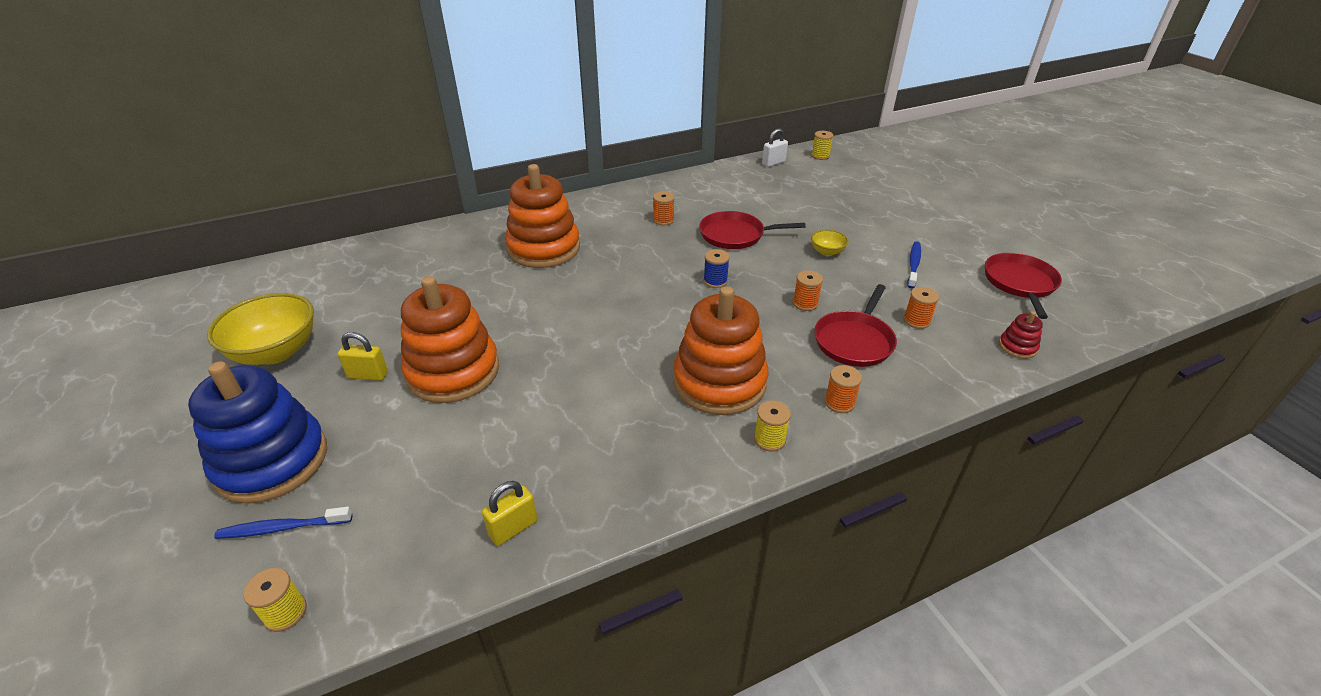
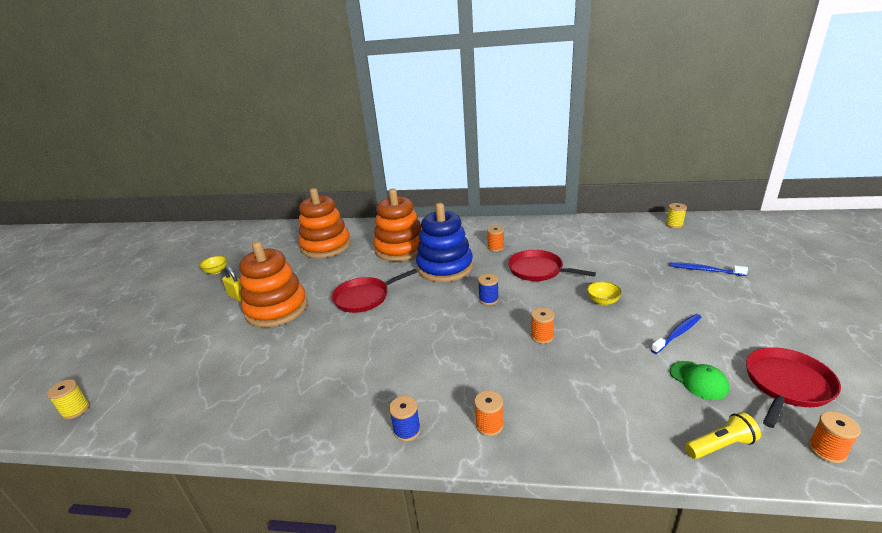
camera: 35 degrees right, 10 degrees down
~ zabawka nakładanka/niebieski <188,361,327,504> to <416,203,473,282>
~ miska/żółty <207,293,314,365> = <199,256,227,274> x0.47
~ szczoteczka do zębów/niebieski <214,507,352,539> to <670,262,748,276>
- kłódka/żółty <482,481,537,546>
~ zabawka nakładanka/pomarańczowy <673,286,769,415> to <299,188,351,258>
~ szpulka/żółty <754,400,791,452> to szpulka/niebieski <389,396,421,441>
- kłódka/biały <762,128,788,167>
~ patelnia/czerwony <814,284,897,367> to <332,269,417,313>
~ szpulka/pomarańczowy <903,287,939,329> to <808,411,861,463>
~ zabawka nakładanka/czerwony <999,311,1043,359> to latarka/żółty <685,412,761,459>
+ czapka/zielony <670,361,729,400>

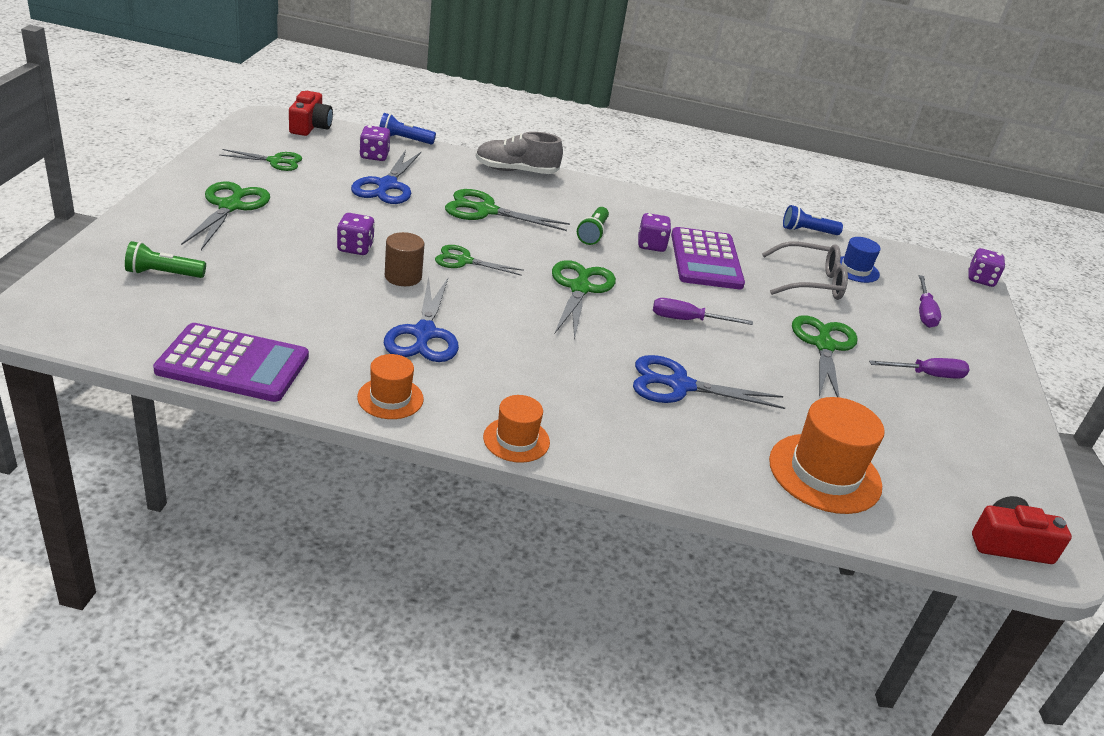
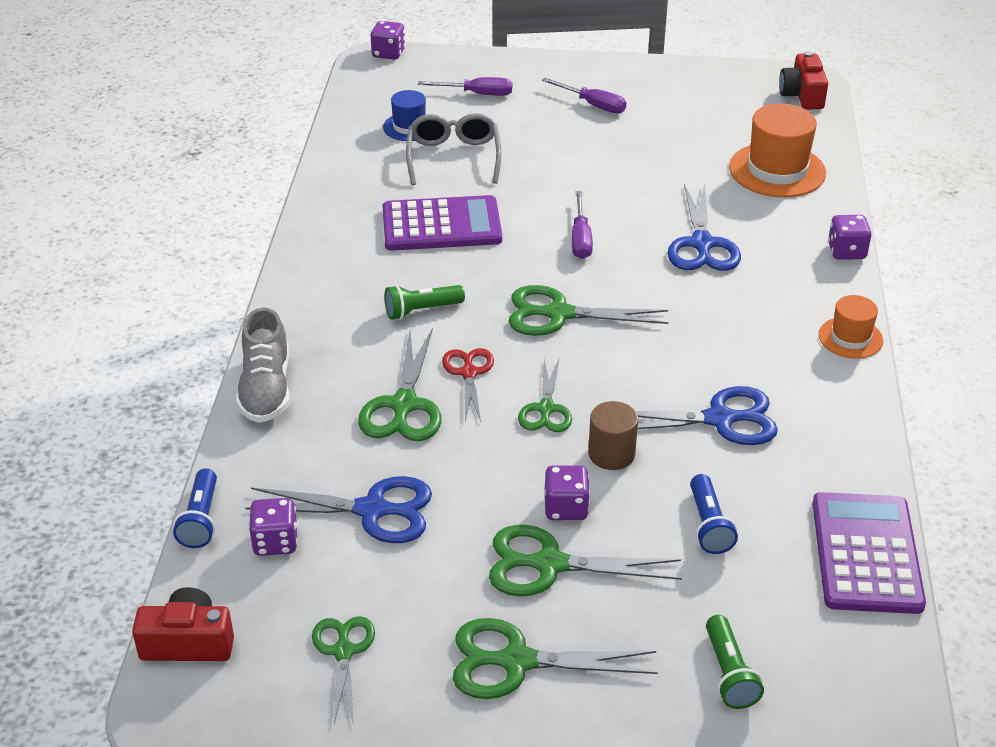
camera: 90 degrees left, 5 degrees up
- kapelusz/pomarańczowy <357,354,424,419>
~ latarka/zielony <577,207,609,245> = <384,285,465,320> 150 degrees clockwise
~ kostka do gry/fioletowy <638,213,671,252> to <828,215,871,260>
~ latarka/niebieski <783,205,843,235> to <690,474,738,554>
~ nożyczki/zielony <792,315,858,397> to <489,525,682,596>
~ śrubokręt/fioletowy <869,358,969,378> = <542,78,626,114> 135 degrees clockwise
+ nożyczki/czerwony <442,348,494,422>

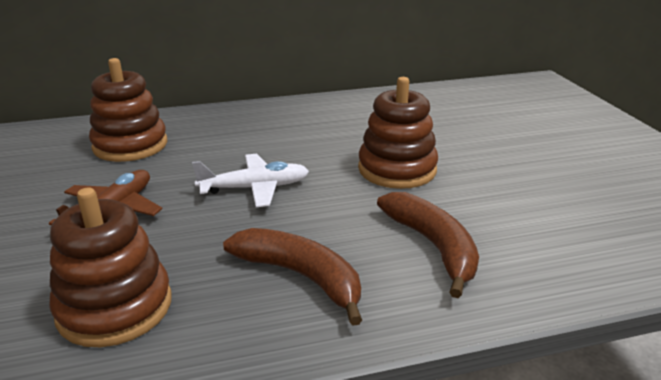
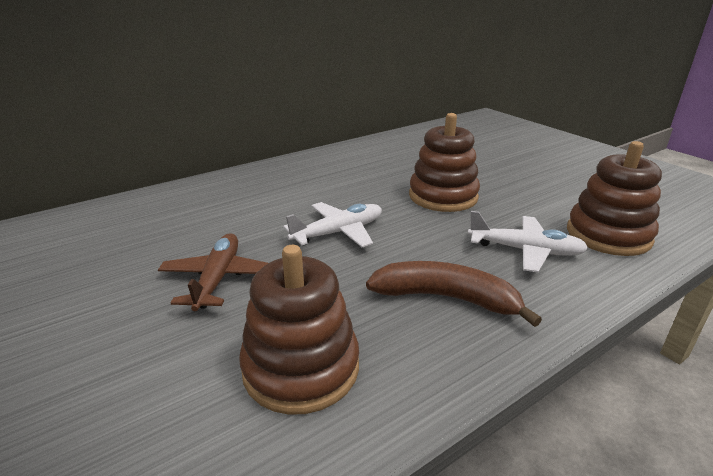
camera: 20 degrees left, 0 degrees up
~ zabawka nakładanka/brązowy <89,58,167,162> to <567,141,662,256>
~ banan/brązowy <377,192,479,298> to samolot/biały <468,211,588,272>

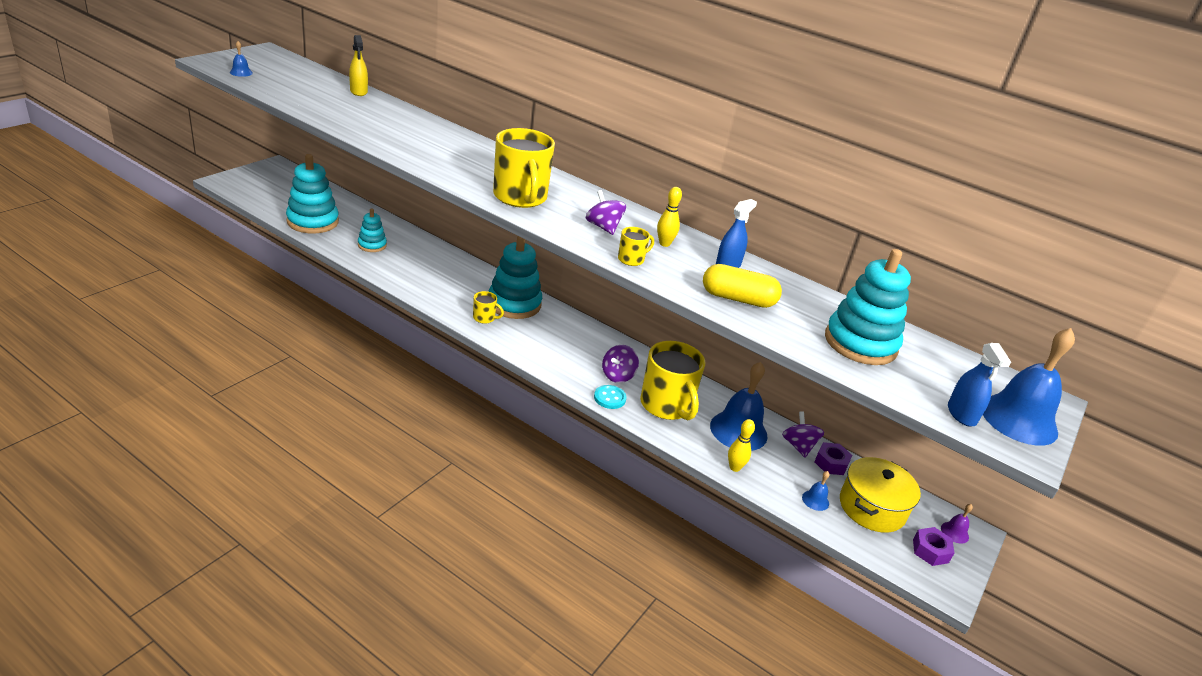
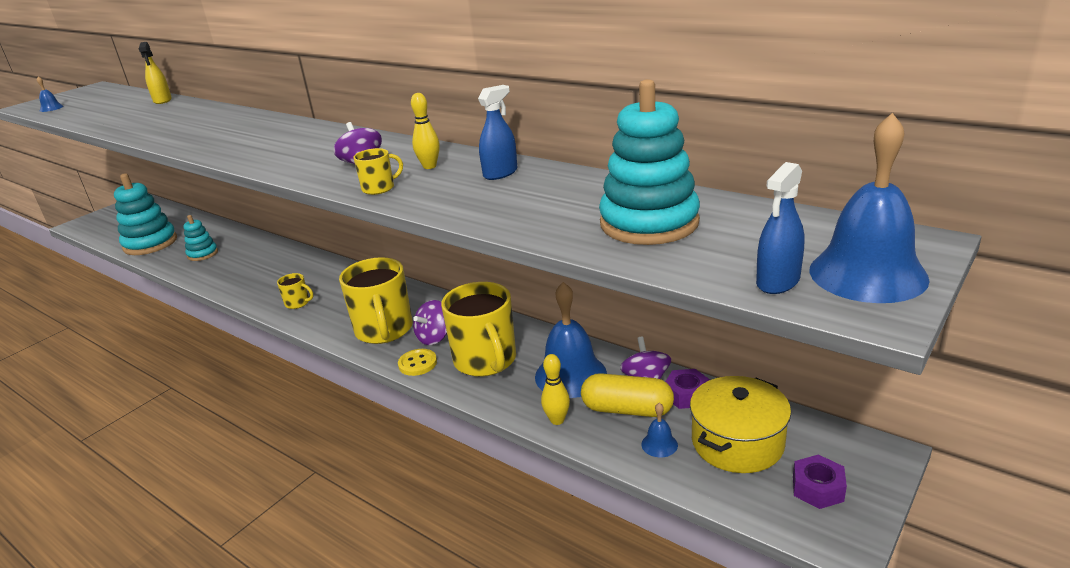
camera: 10 degrees right, 5 degrees down
- zabawka nakładanka/turkusowy <488,236,542,319>
~ kubek/żółty <493,128,555,208> to <339,257,413,344>
~ guzik/turkusowy <594,385,627,409> to guzik/żółty <398,349,437,376>
~ kapsułka/żółty <703,264,782,308> to <581,373,674,417>
- dzwonek/fioletowy <941,504,973,544>
~ spryskiwacz/niebieski <948,343,1011,427> = <756,162,804,294> 45 degrees clockwise

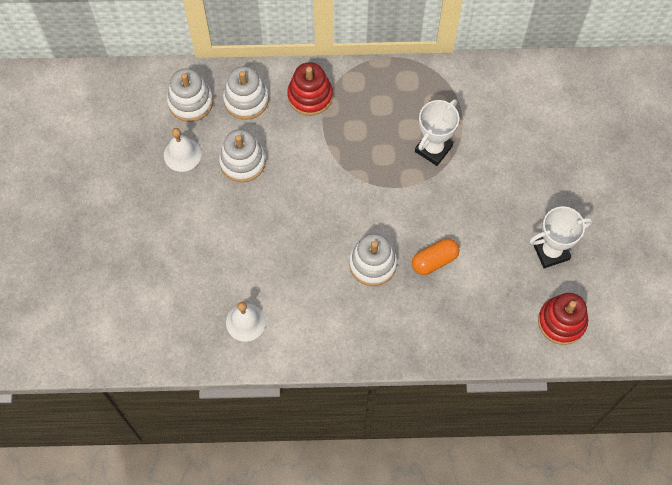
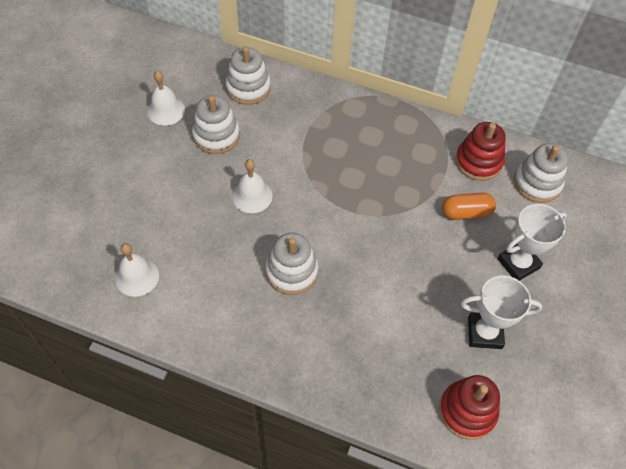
camera: 20 degrees right, 10 degrees down
~ zabawka nakładanka/biały <167,68,213,122> to <514,144,568,203>
~ zabawka nakładanka/czerwony <287,62,333,116> to <455,122,506,181>
~ kapsułka/pomarańczowy <412,238,460,275> to <442,193,496,220>
~ puchar/biały <415,99,459,166> to <497,204,567,281>
+ dzwonek/biały <232,159,273,213>

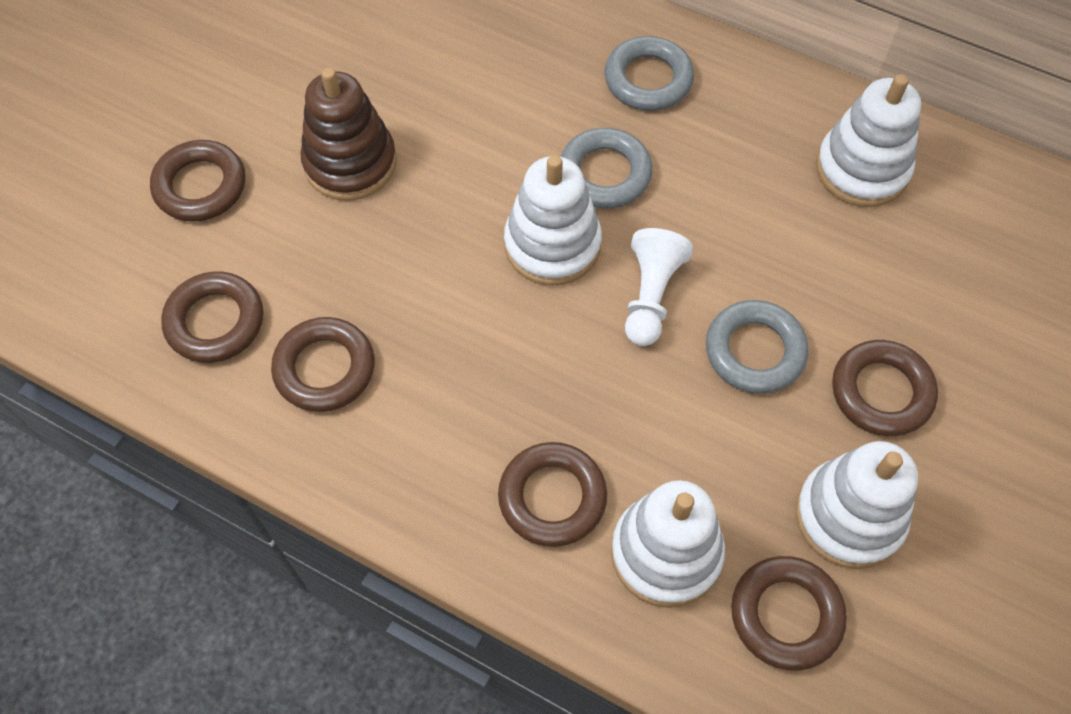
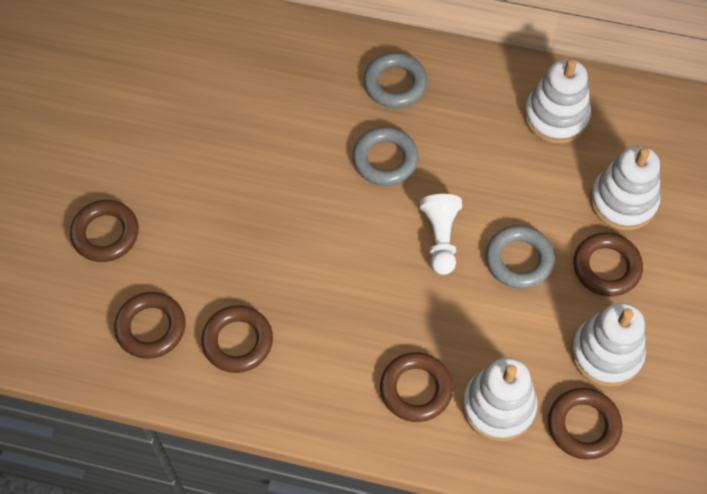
camera: 15 degrees left, 0 degrees up
- zabawka nakładanka/brązowy <300,67,397,201>
~ zabawka nakładanka/biały <504,155,602,285> to <590,145,660,230>

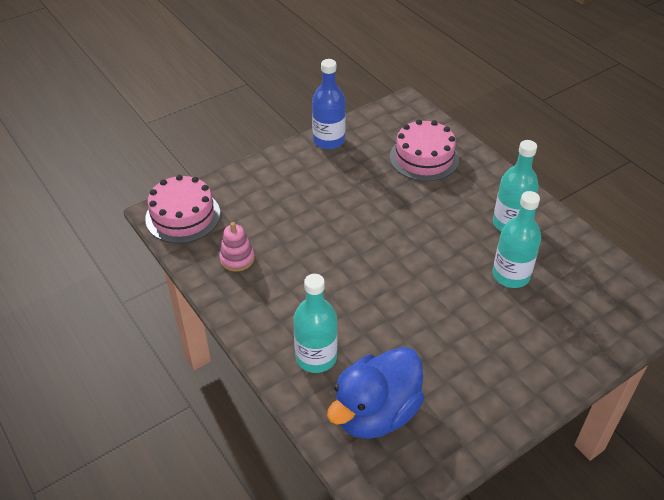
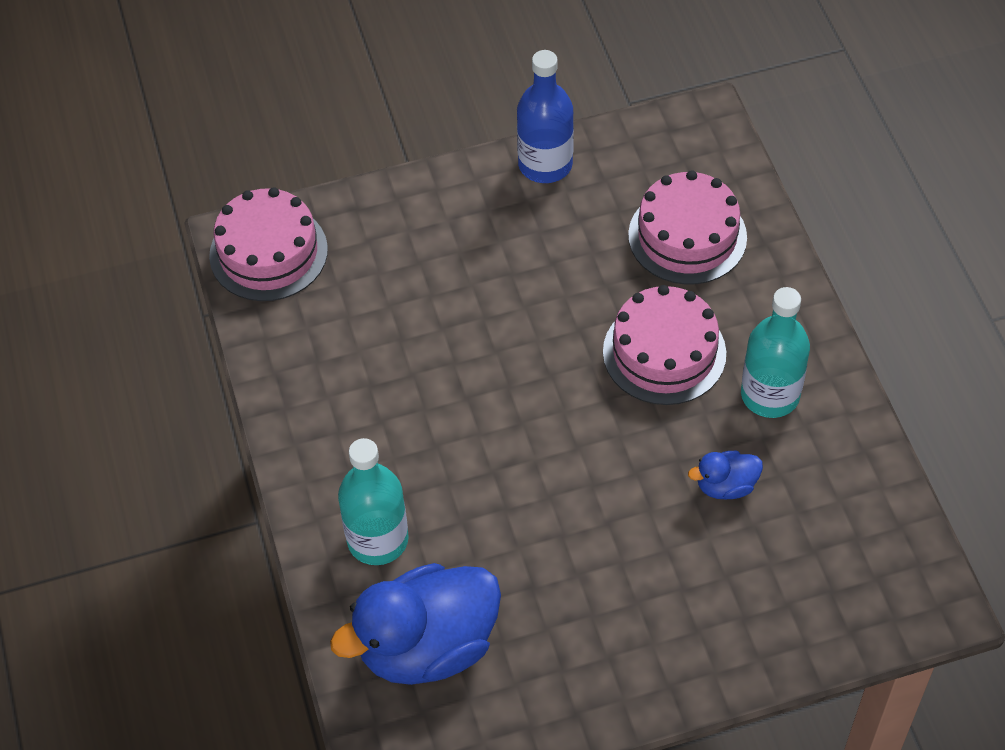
camera: 20 degrees right, 10 degrees up
- zabawka nakładanka/różowy <219,222,255,272>
~ butelka/turkusowy <493,191,541,288> to kaczka/niebieski <688,451,763,499>
+ tort/różowy <603,285,726,405>

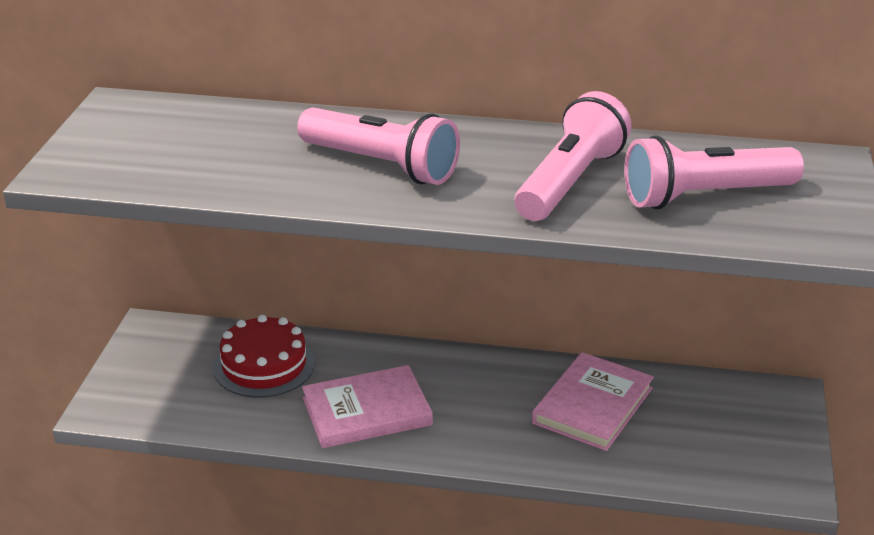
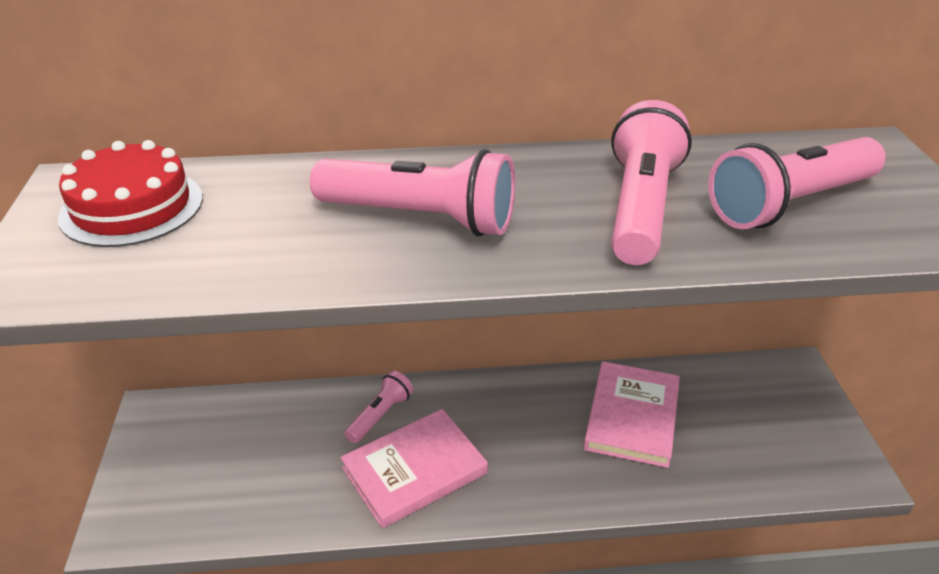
camera: 15 degrees left, 5 degrees up
~ tort/czerwony <213,315,315,398> to <58,140,203,247>
+ latarka/różowy <345,371,413,443>

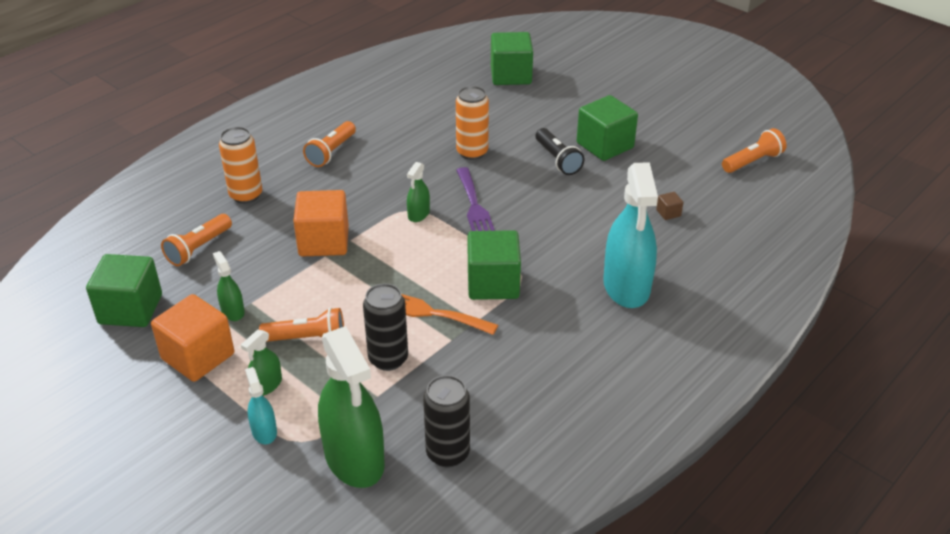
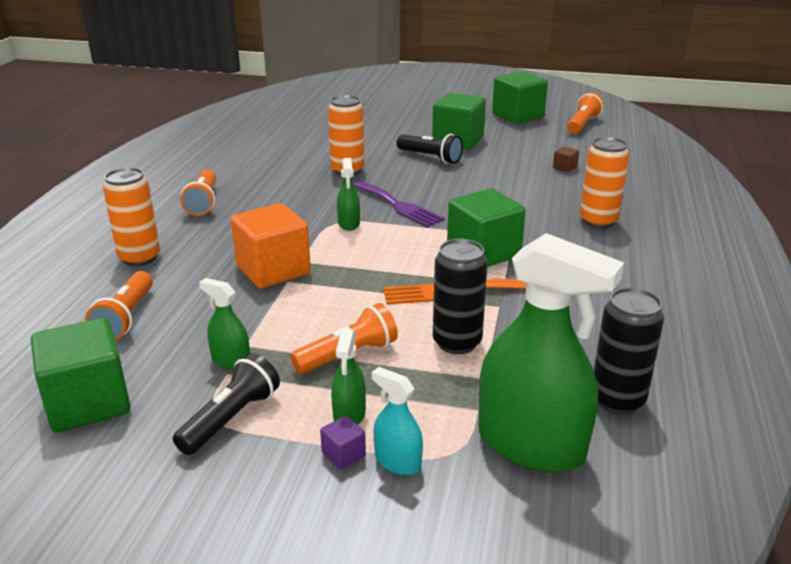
camera: 30 degrees left, 10 degrees down
~ sześcian/pomarańczowy <151,294,234,382> to latarka/czarny <173,353,280,455>
~ sześcian/zielony <491,32,533,85> to <492,71,548,124>
~ spryskiwacz/turkusowy <603,162,658,308> to puszka/pomarańczowy <580,137,629,228>
+ sześcian/fioletowy <320,416,366,469>

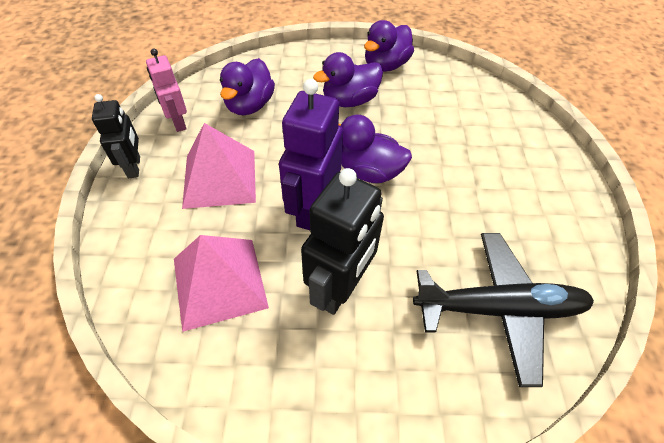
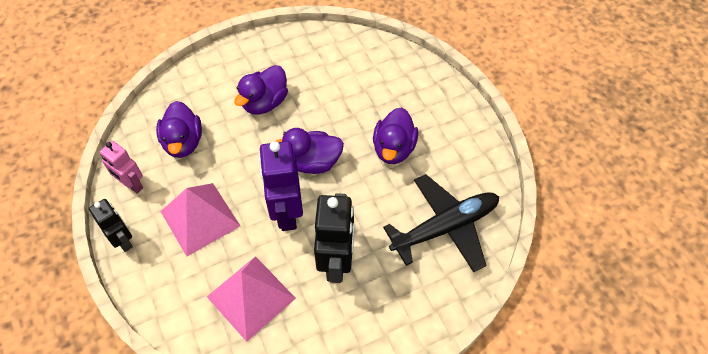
camera: 25 degrees left, 5 degrees up
~ kaczka/fioletowy <364,20,414,72> to <373,107,418,164>

